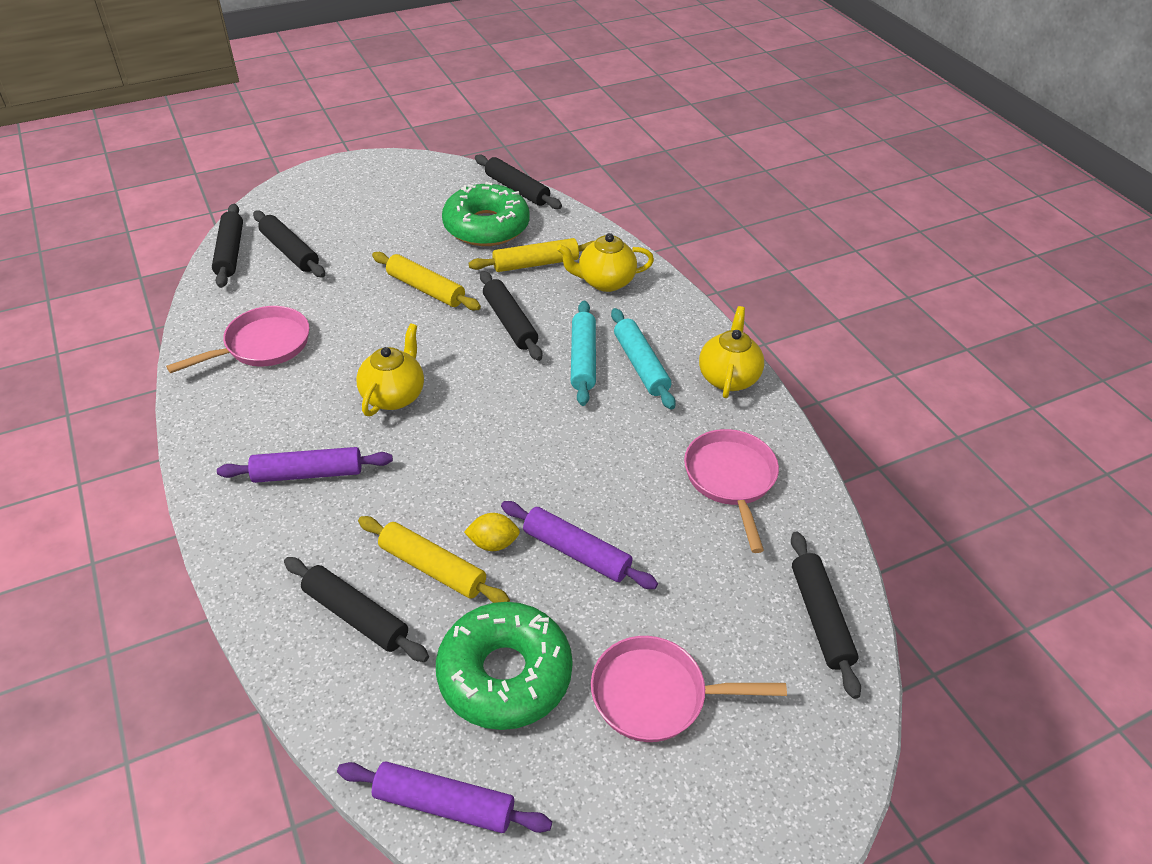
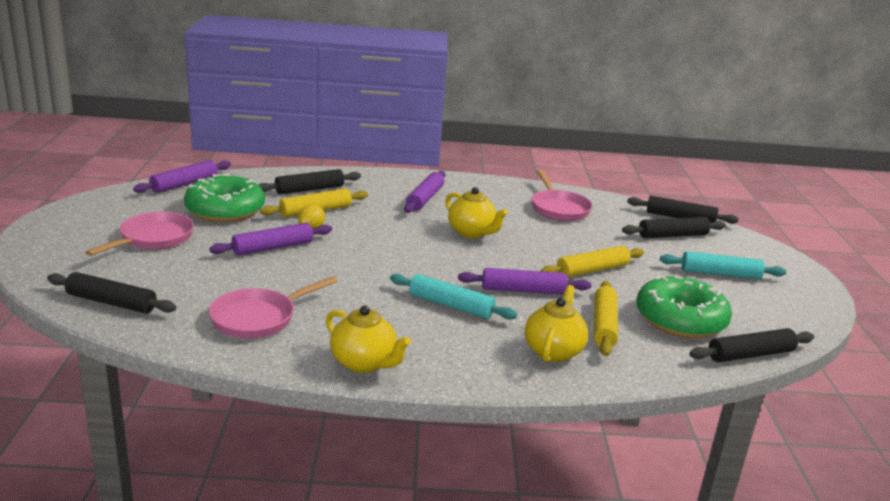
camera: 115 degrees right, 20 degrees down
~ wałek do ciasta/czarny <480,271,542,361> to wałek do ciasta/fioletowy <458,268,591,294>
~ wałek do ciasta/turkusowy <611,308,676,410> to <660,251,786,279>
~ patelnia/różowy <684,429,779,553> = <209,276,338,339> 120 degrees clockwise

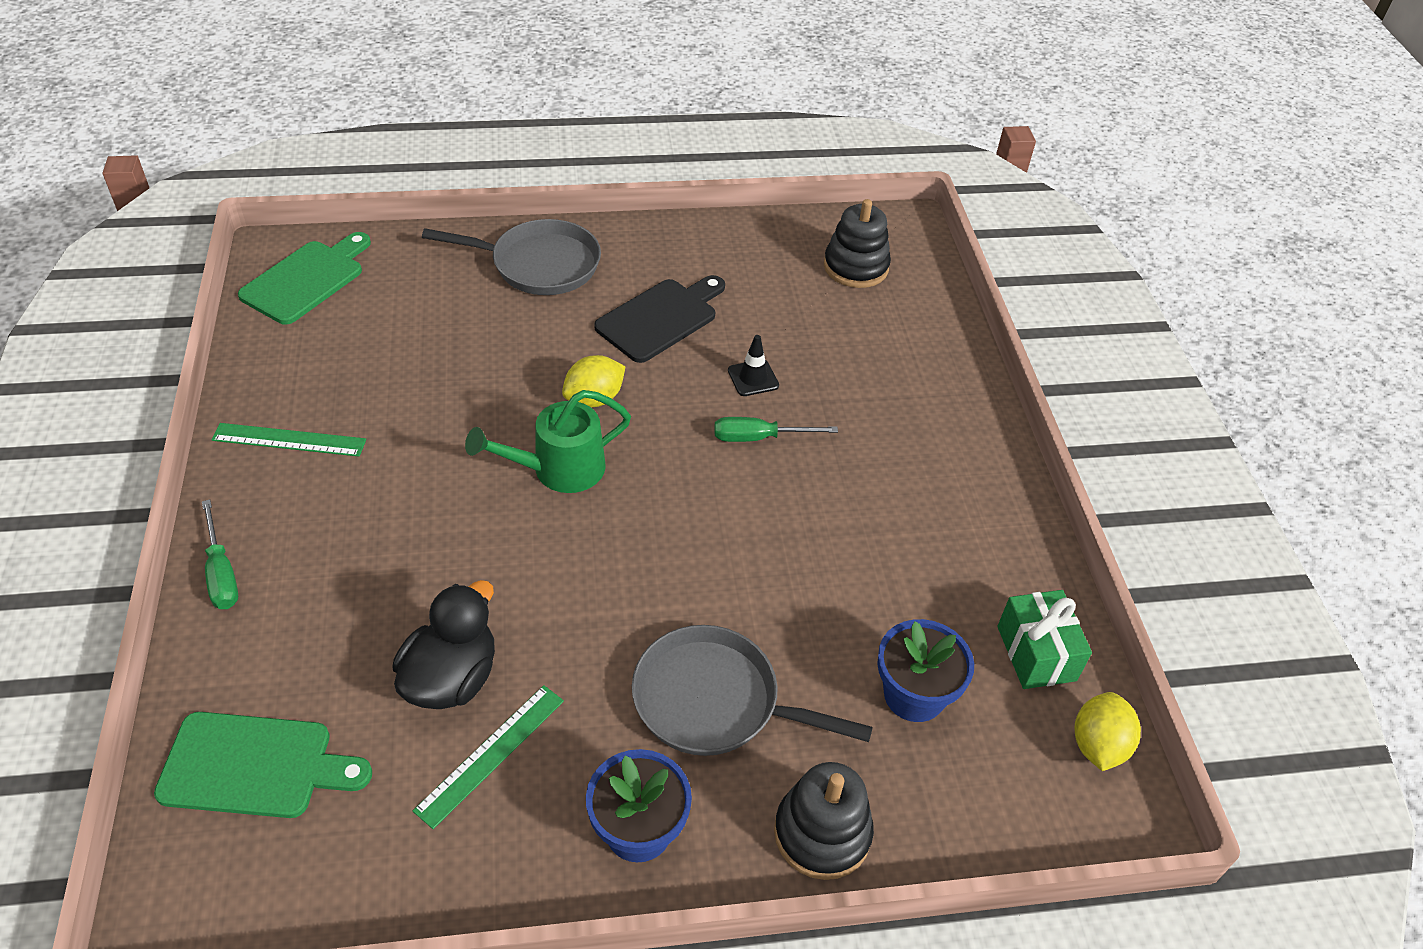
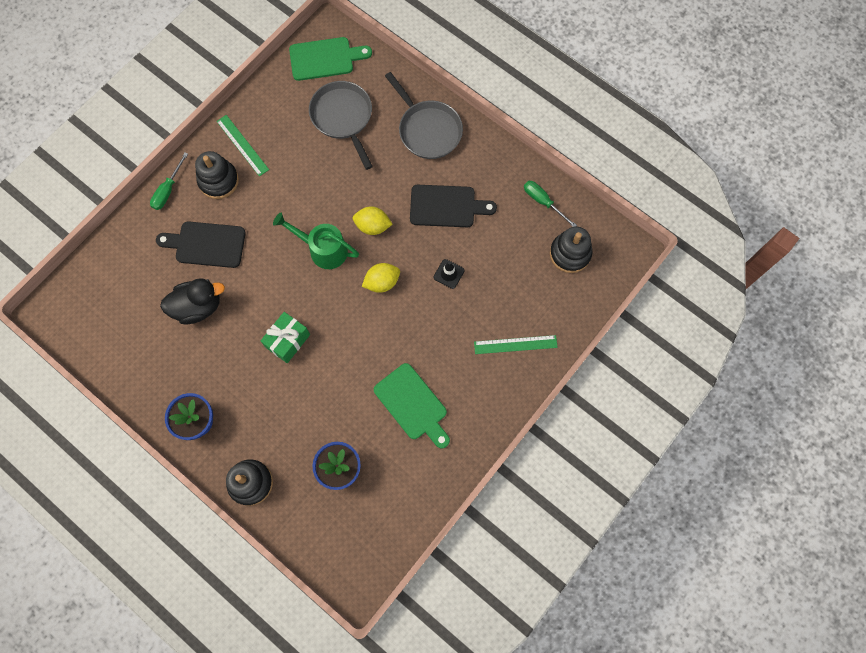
camera: 50 degrees right, 25 degrees up
~ deska do krojenia/zielony <154,712,372,818> to <374,363,450,449>
~ linijka/zielony <413,685,564,829> to <474,335,558,354>
~ patelnia/szary <632,625,873,756> to <309,81,373,170>
~ śrubokręt/zielony <714,417,838,442> to <524,181,577,227>
~ prezent/zielony <997,590,1092,689> to <261,312,310,363>
~ cytryna/żółty <1075,692,1141,771> to <362,263,400,293>
+ deska do krojenia/czarny <156,221,246,268>
+ zabawka nakładanka/czarny <195,151,239,199>

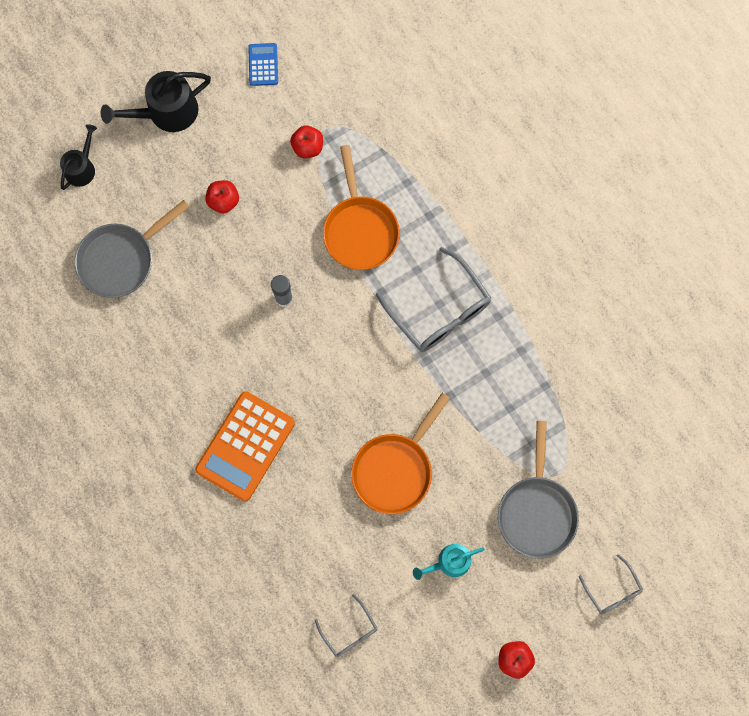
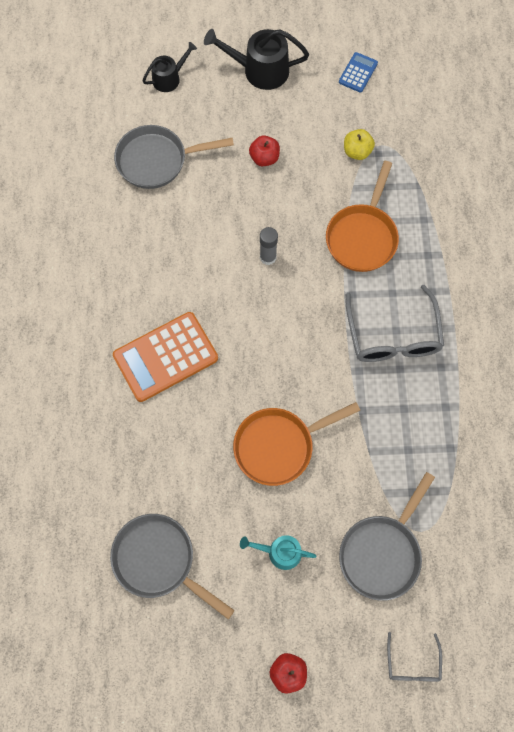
camera: 30 degrees right, 5 degrees down
~ jabłko/czerwony <290,126,323,158> to jabłko/żółty <344,129,375,160>
~ okulary/szary <315,594,378,657> to patelnia/szary <110,514,235,619>

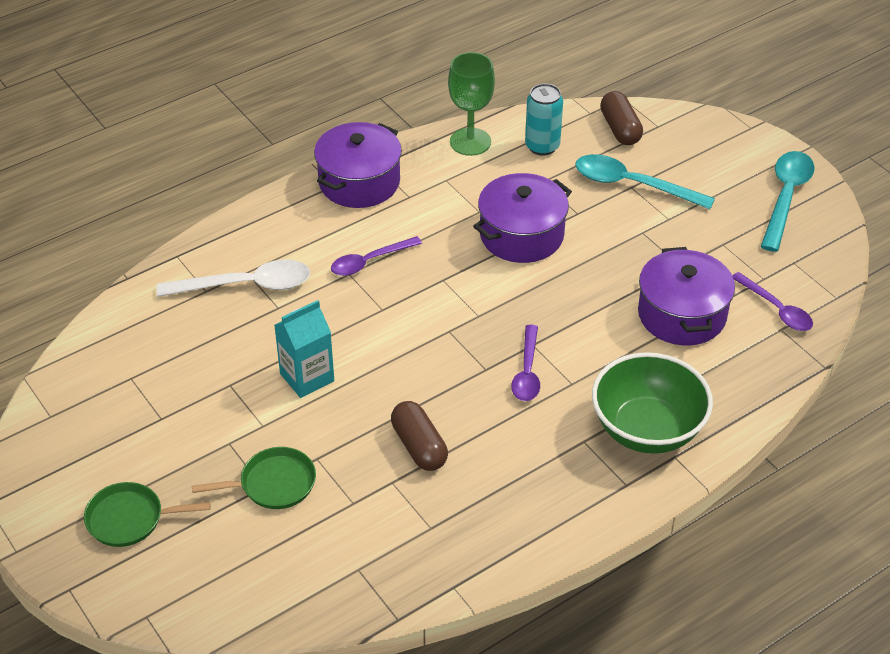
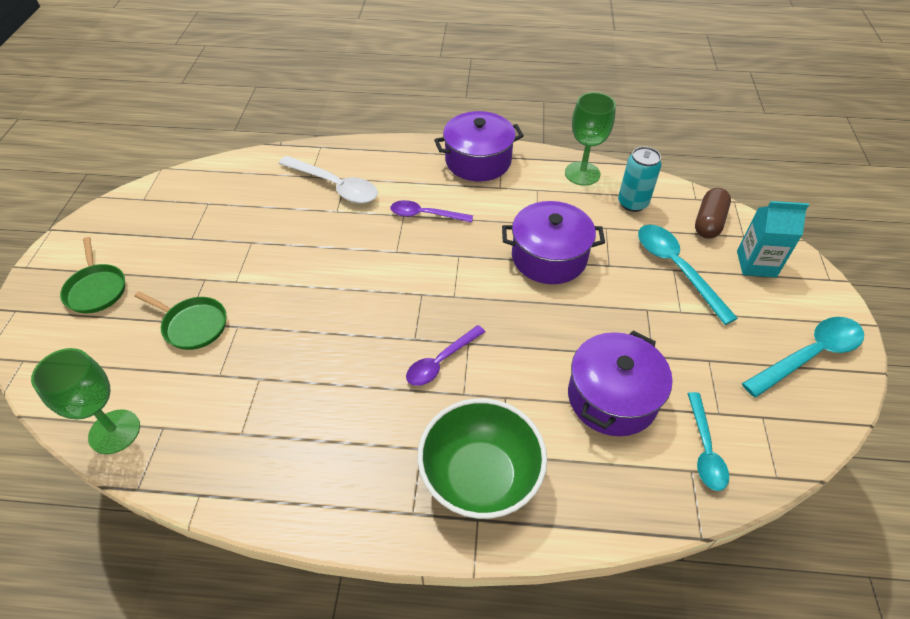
camera: 40 degrees right, 5 degrees up
~ patelnia/zielony <84,482,210,547> = <60,237,125,313> 150 degrees counterclockwise
~ karton mleka/turkusowy <274,300,334,398> to <737,201,809,277>
- kapsułka/brązowy <391,401,448,471>
~ łyżka/fioletowy <732,272,813,331> to łyżka/turkusowy <687,392,729,491>
+ kielich/zielony <31,348,140,454>

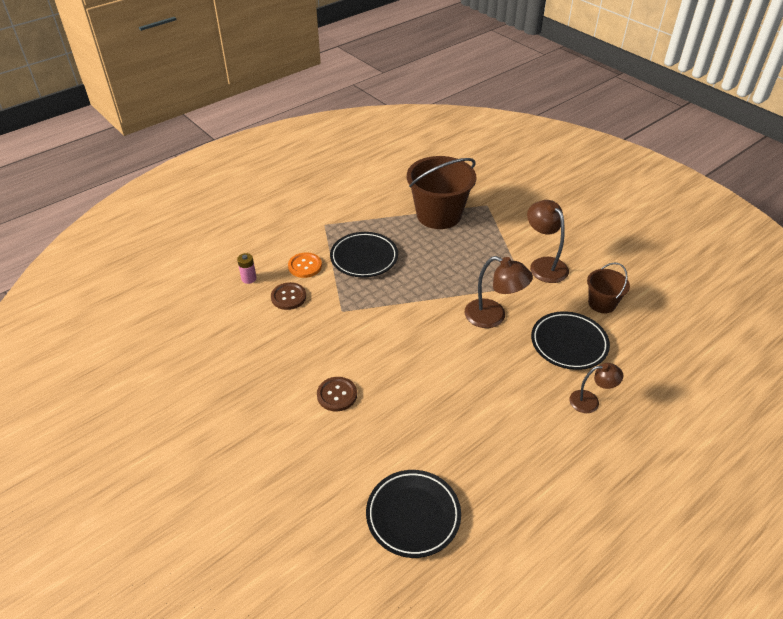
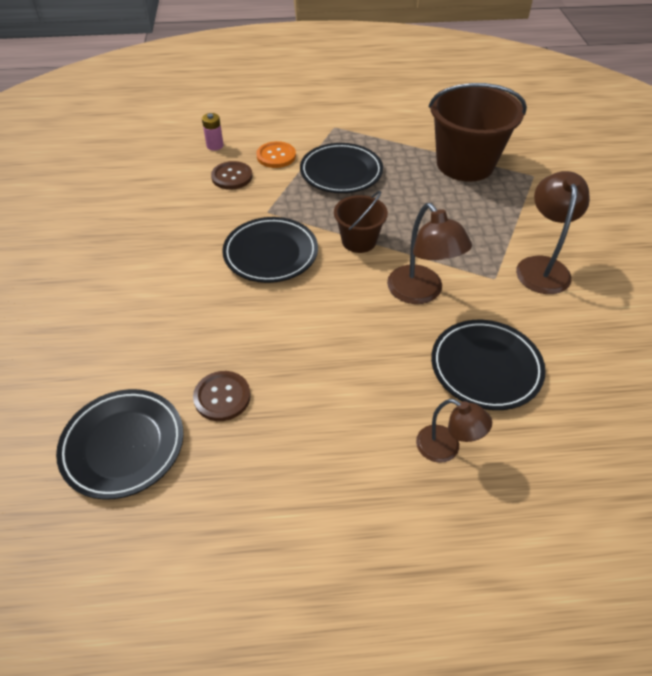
camera: 35 degrees right, 5 degrees up
~ guzik/brązowy <317,377,357,412> to <193,371,251,421>
~ wiadro/brązowy <587,263,630,313> to <334,191,388,253>
+ talerz/czarny <222,217,318,283>

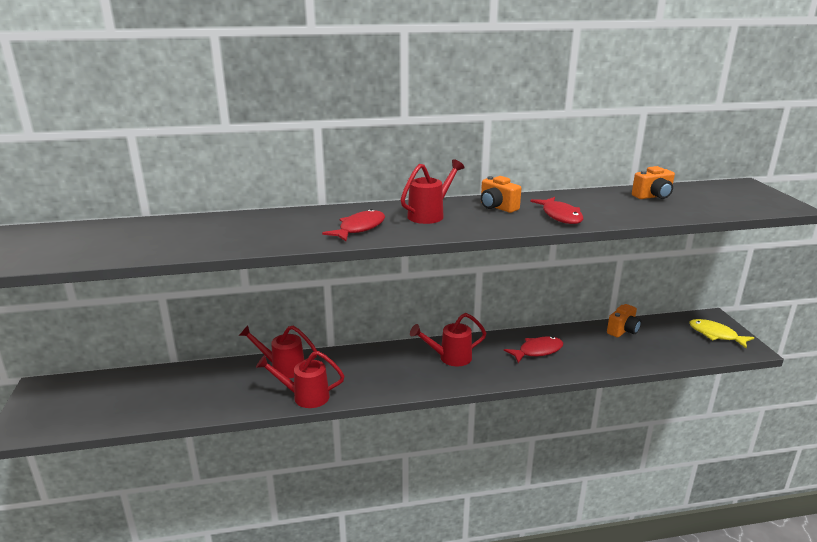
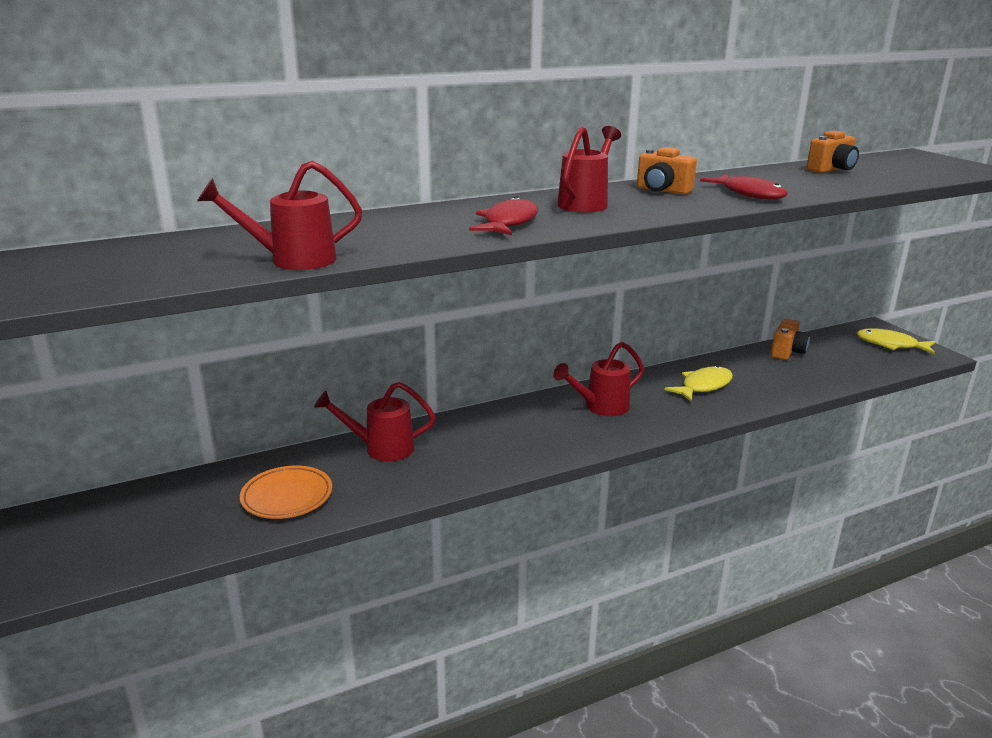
camera: 15 degrees left, 0 degrees up
~ konewka/czerwony <256,351,344,408> to <197,160,362,270>
~ ryba/czerwony <504,337,563,363> to ryba/żółty <664,366,733,401>
+ talerz/pomarańczowy <240,466,332,519>

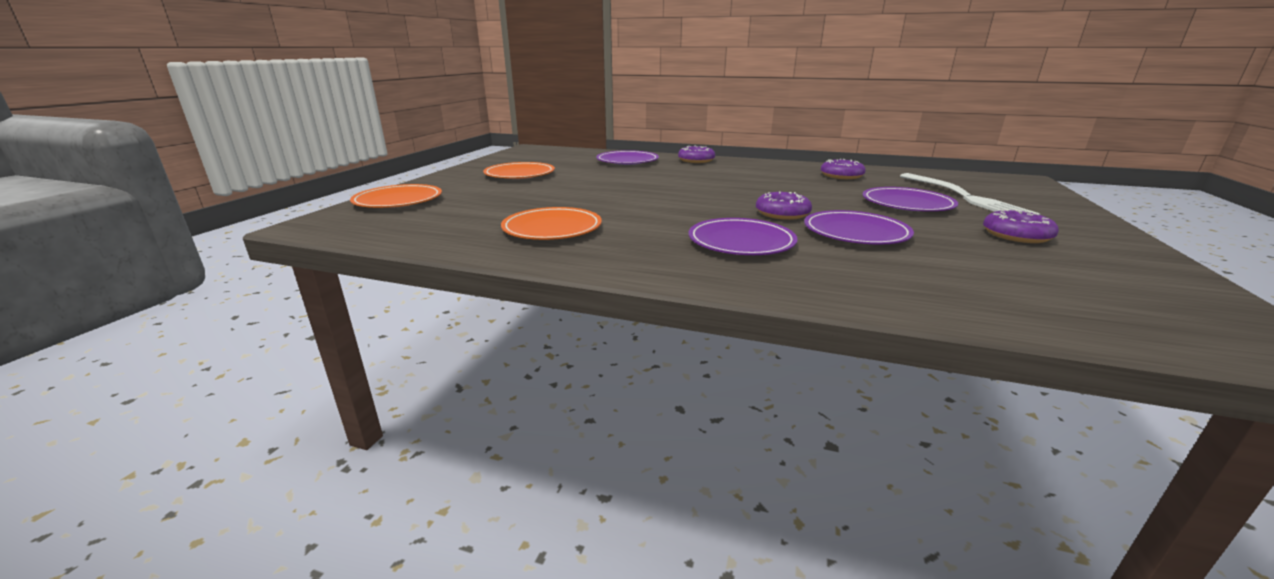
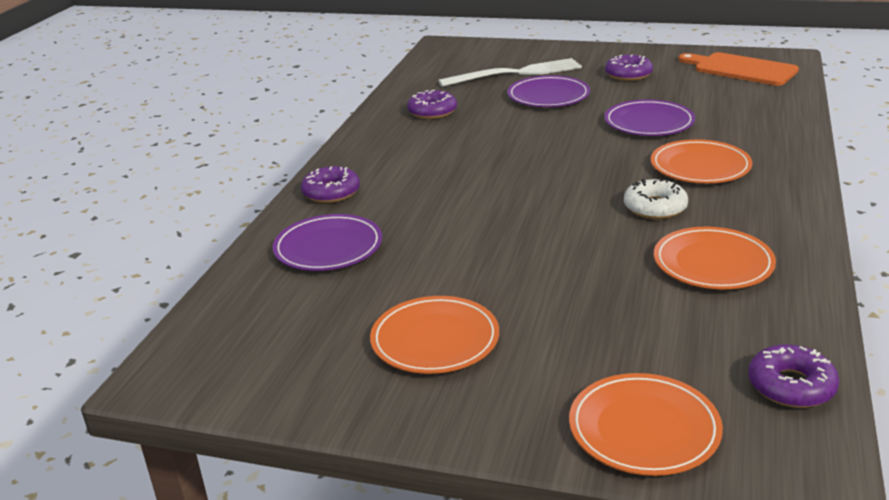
camera: 90 degrees left, 5 degrees up
~ talerz/fioletowy <689,218,798,255> to talerz/pomarańczowy <651,139,752,183>
~ donut/fioletowy <756,191,812,220> to <748,344,839,408>
+ donut/biały <624,179,688,219>
+ deska do krojenia/pomarańczowy <678,52,799,86>

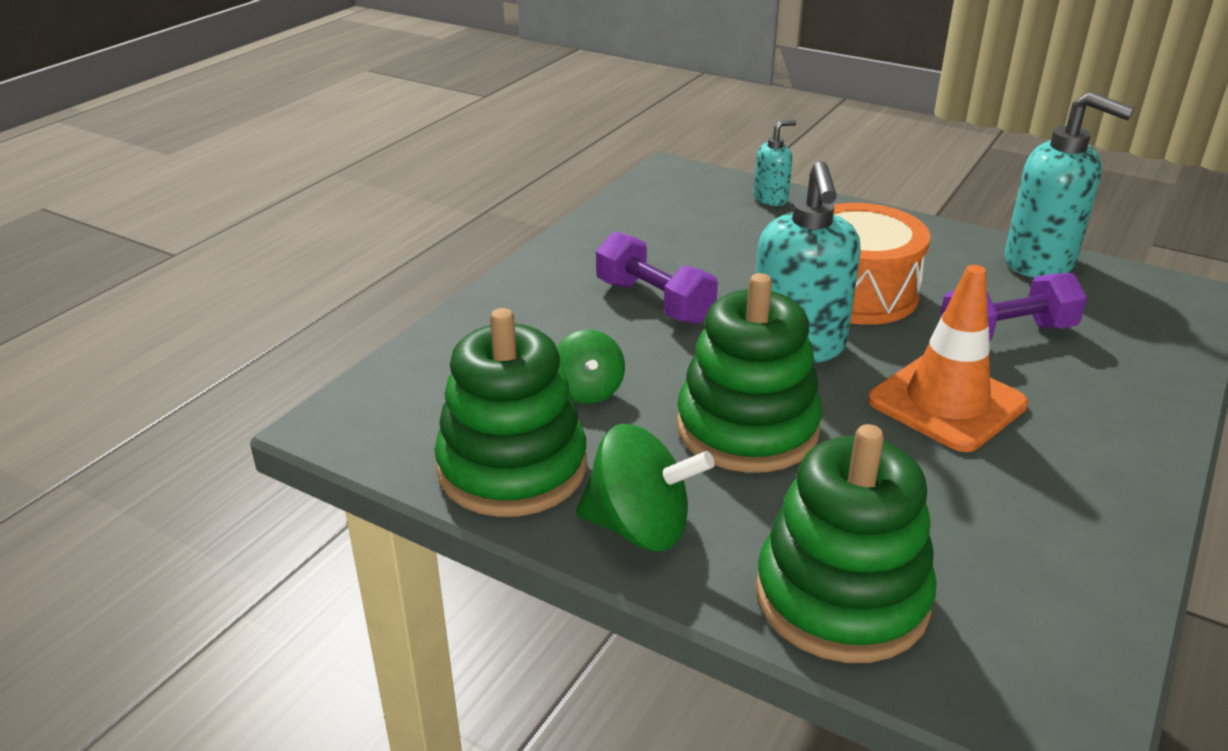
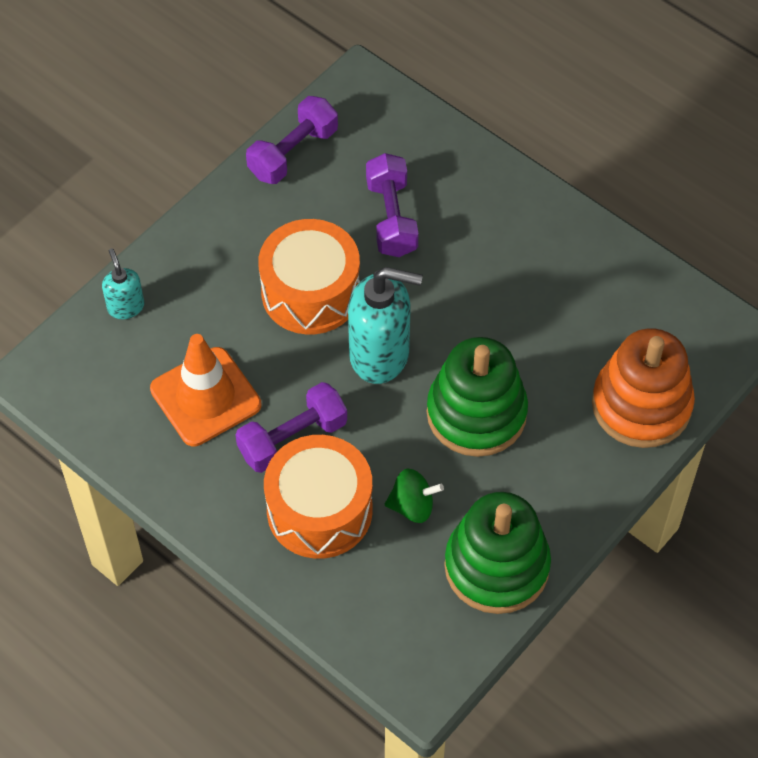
camera: 80 degrees left, 25 degrees up
- bączek/zielony <576,424,714,551>
~ zabawka nakładanka/zielony <756,424,936,663> to zabawka nakładanka/pomarańczowy <592,328,695,448>
~ pachołek/pomarańczowy <868,265,1028,452> to <150,334,261,446>
~ dozownik mydła/turkusowy <1004,92,1134,278> to hantel/fioletowy <246,96,338,184>
+ bęben/pomarańczowy <264,435,373,559>

